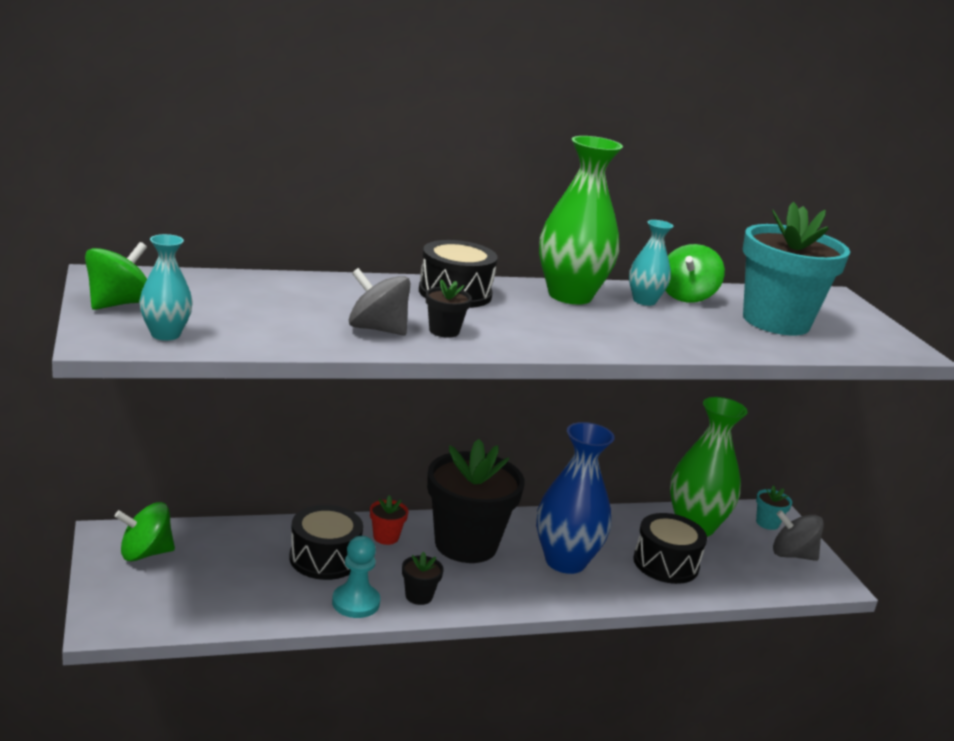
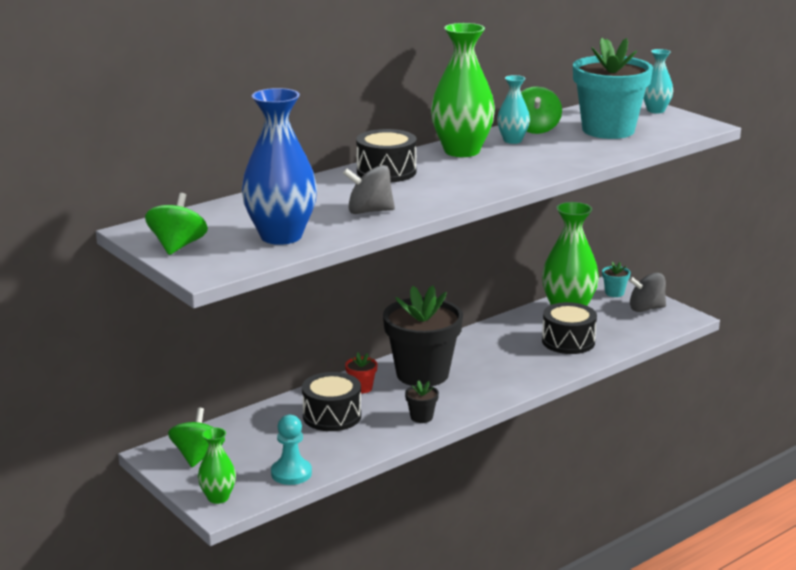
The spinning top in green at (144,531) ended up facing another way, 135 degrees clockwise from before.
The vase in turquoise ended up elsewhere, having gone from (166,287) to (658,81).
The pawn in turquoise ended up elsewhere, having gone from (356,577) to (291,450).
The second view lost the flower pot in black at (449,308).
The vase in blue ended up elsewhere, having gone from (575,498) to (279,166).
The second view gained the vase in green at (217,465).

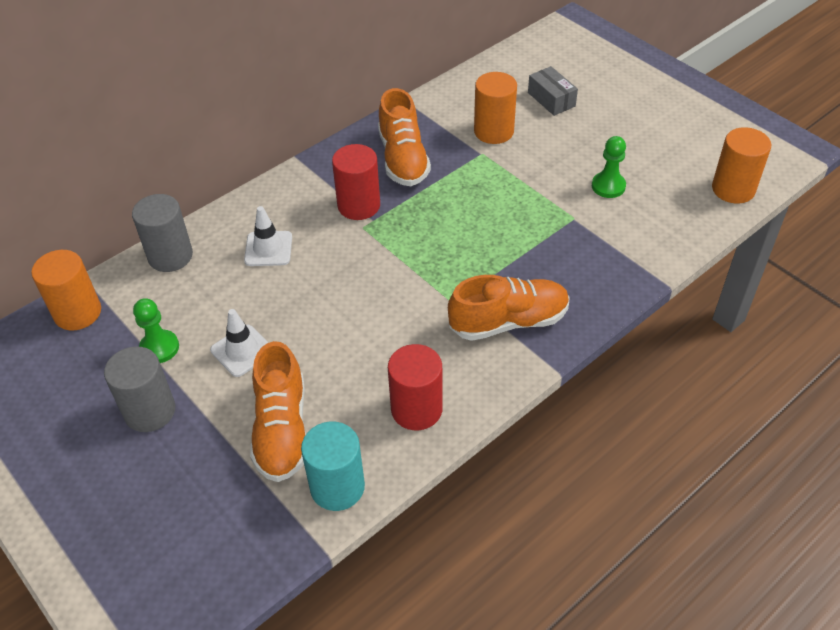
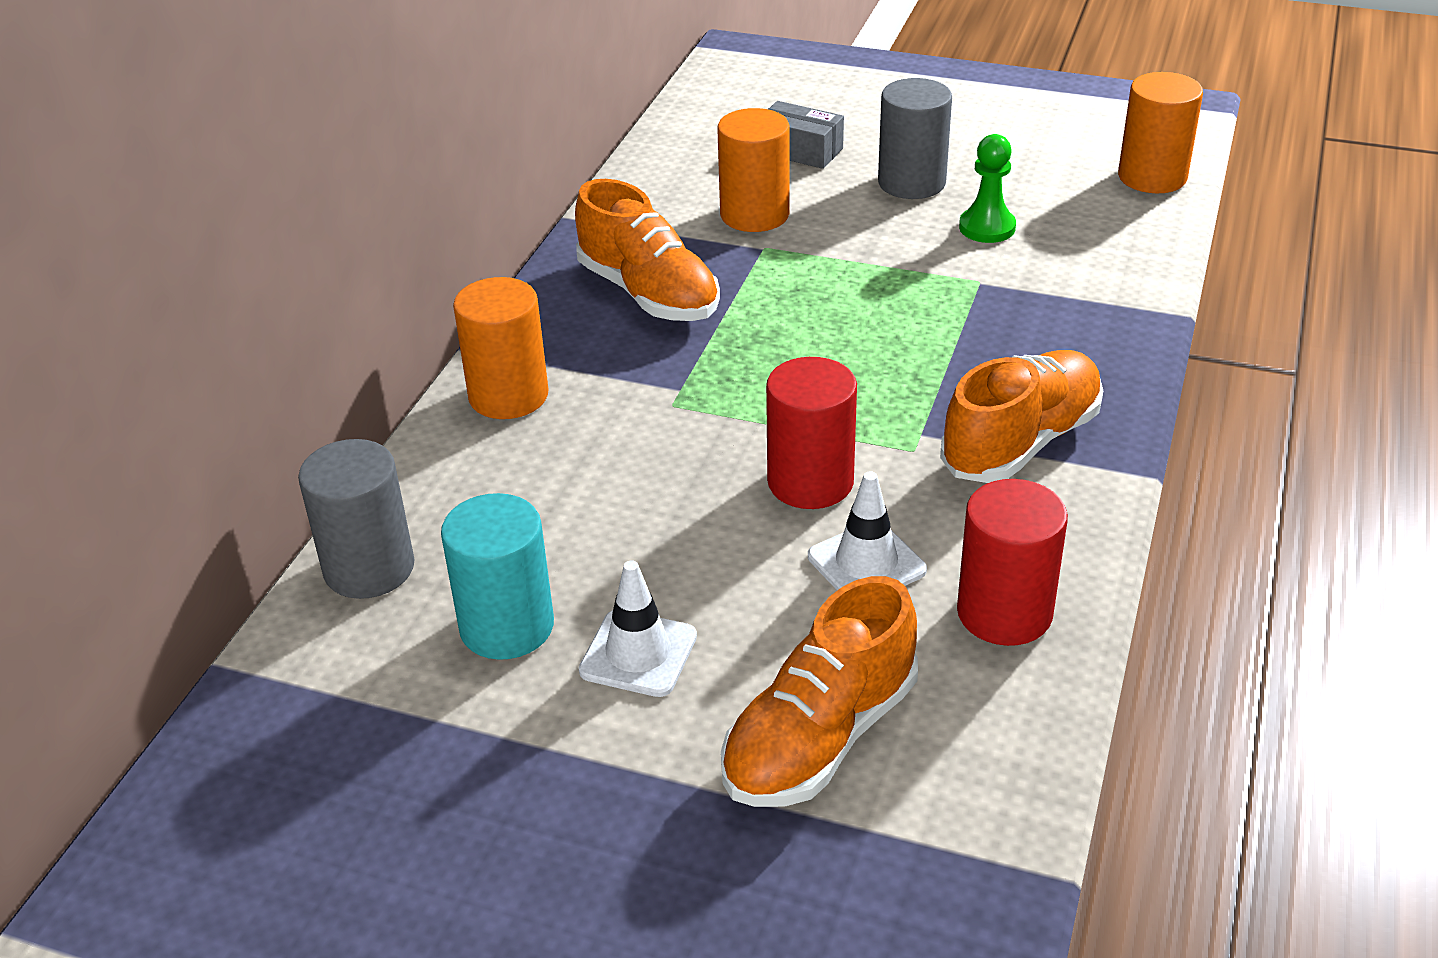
The cylinder in orange ended up elsewhere, having gone from (66,290) to (501,348).
The cylinder in grey ended up elsewhere, having gone from (139,389) to (915,138).
The second view lost the pawn in green at (156,330).
The traffic cone in white ended up elsewhere, having gone from (268,236) to (867,530).
The shoe in orange at (278,411) ended up facing another way, 75 degrees clockwise from before.
The cylinder in turquoise ended up elsewhere, having gone from (333,466) to (497,576).
The cylinder in red ended up elsewhere, having gone from (356,182) to (811,433).

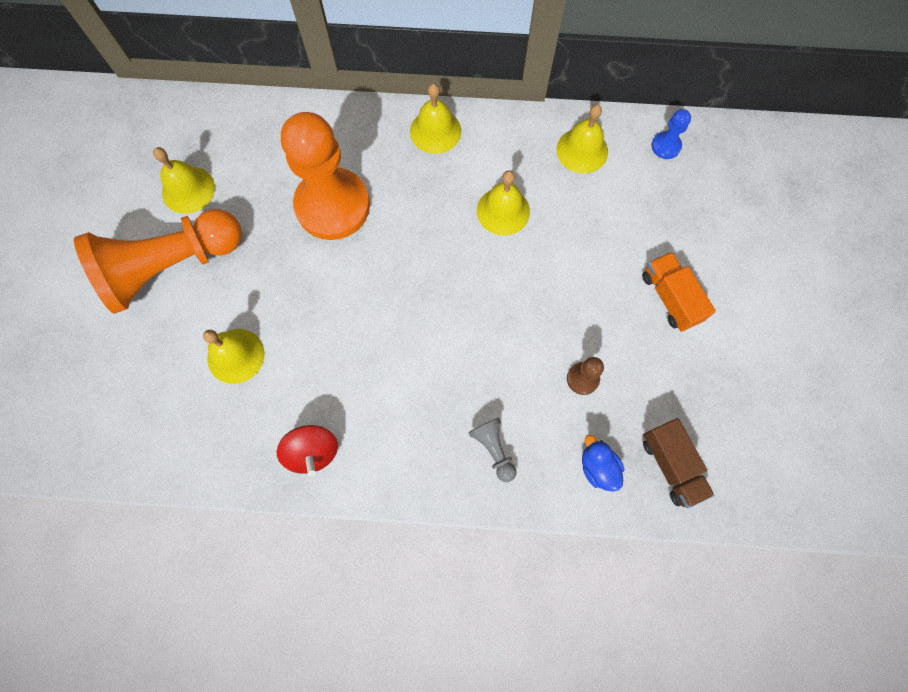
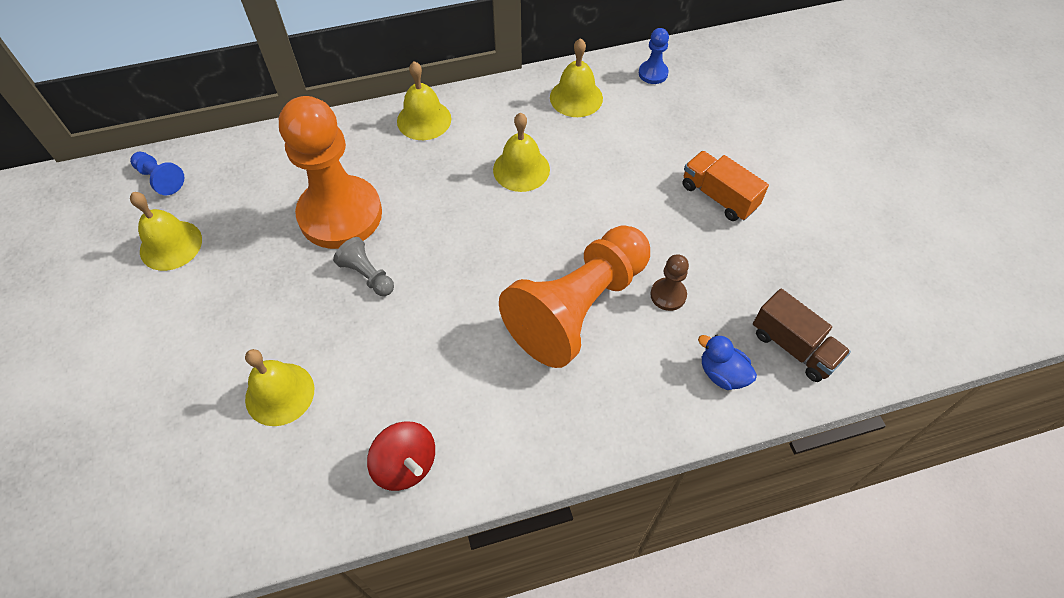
The pawn in orange ended up elsewhere, having gone from (158,261) to (574,297).
The pawn in grey ended up elsewhere, having gone from (492,449) to (363,266).
The second view gained the pawn in blue at (157,173).

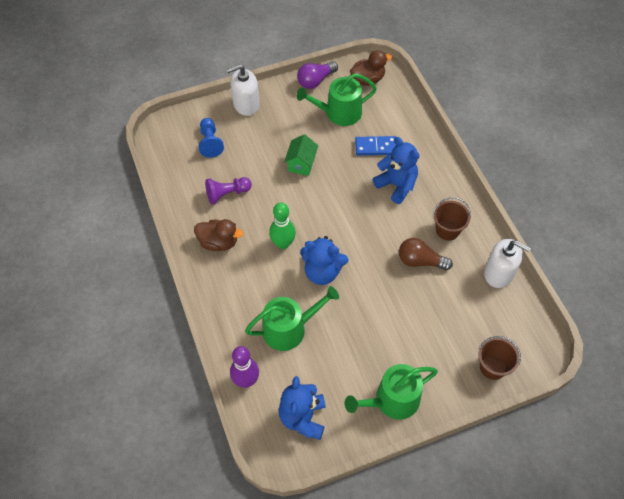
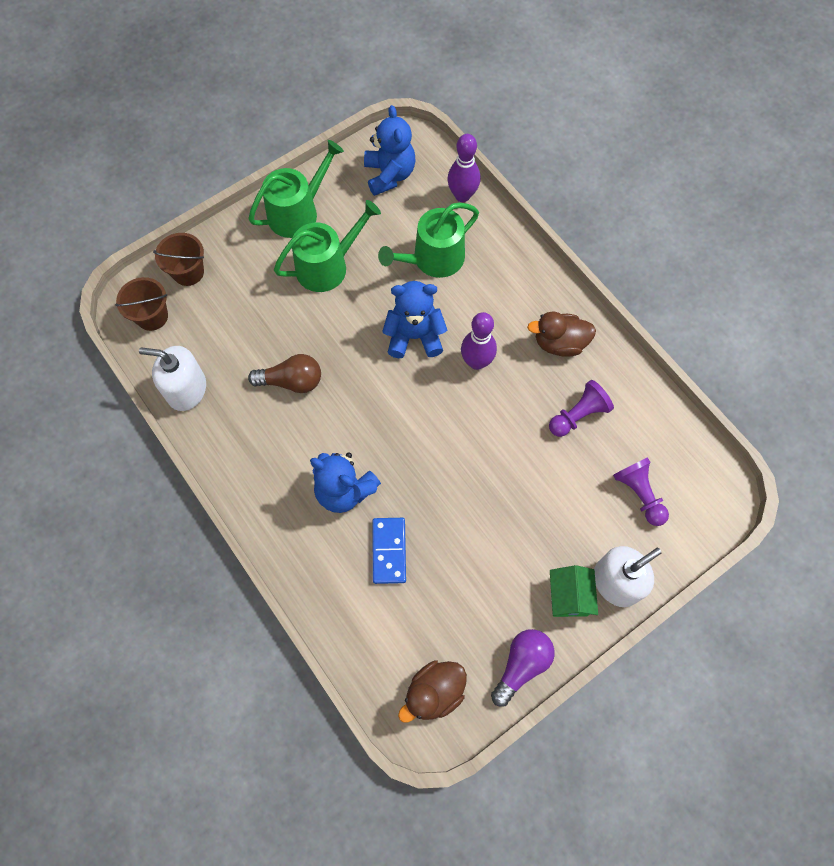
What was the pawn in blue at (211,138) turned into the pawn in purple at (641,491).
What was the bowling pin in green at (282,225) turned into the bowling pin in purple at (479,341).
The house in green ended up elsewhere, having gone from (301,155) to (574,591).
The watering can in green ended up elsewhere, having gone from (336,99) to (327,246).
The domino in blue at (375,145) ended up facing another way, 75 degrees counterclockwise from before.
The bucket in brown ended up elsewhere, having gone from (452,218) to (141,304).

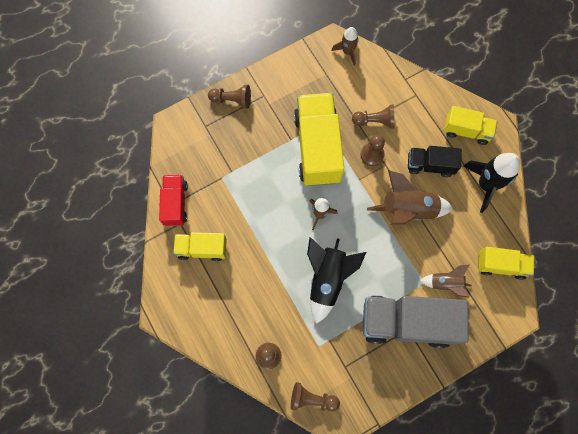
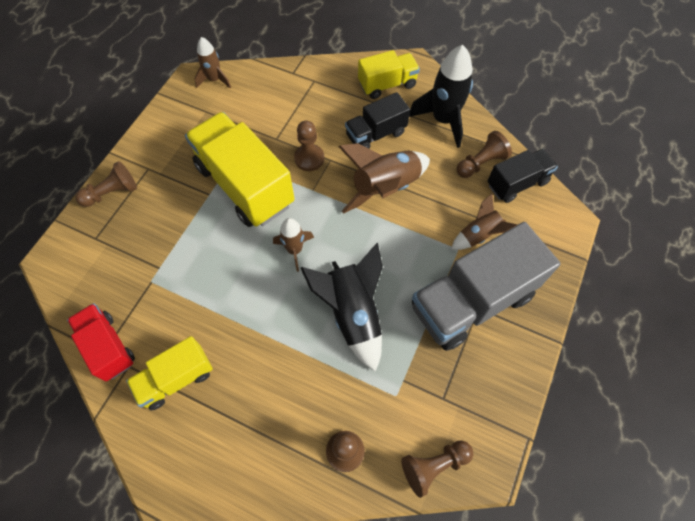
The pawn in brown ended up elsewhere, having gone from (373,116) to (484,154).
What was the truck in yellow at (506,263) turned into the truck in black at (523,176).

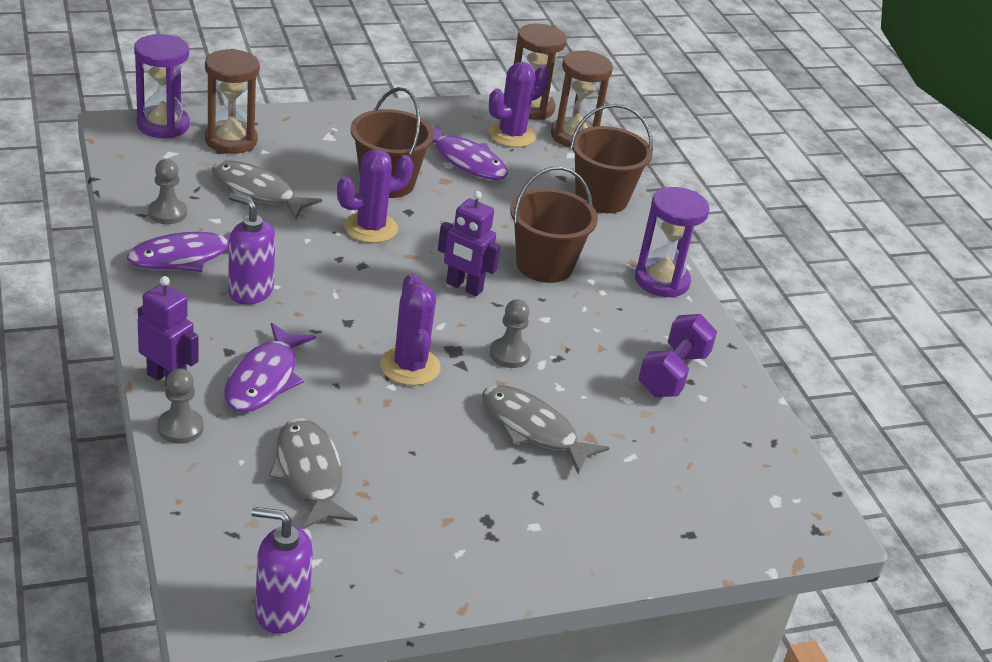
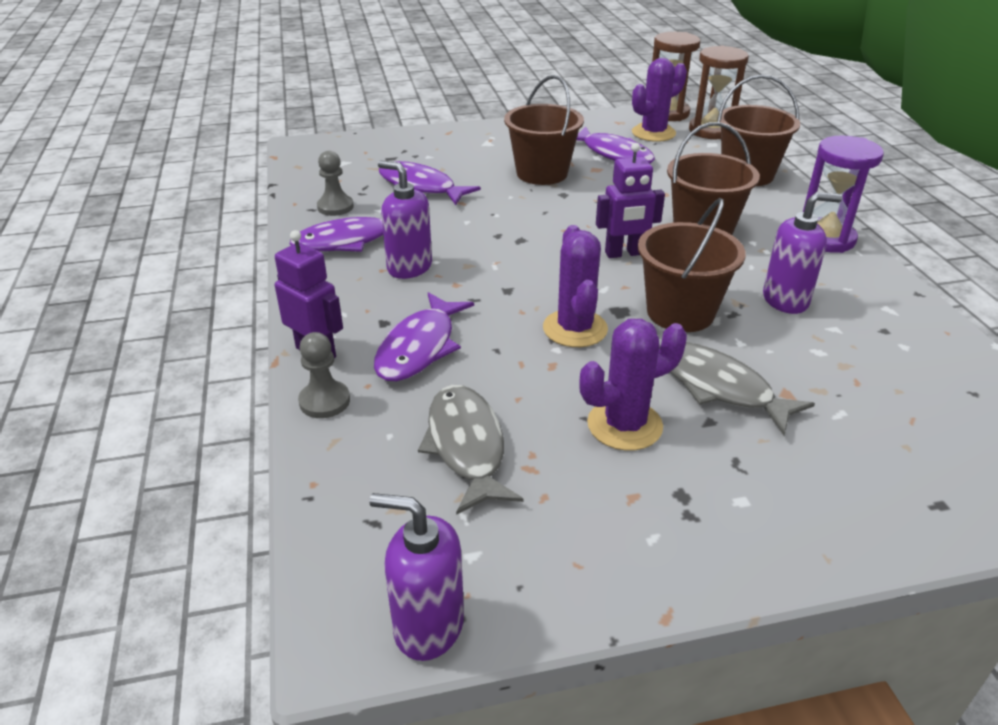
The second view lost the hourglass in purple at (162,86).
The second view lost the hourglass in brown at (232,101).
What was the fish in grey at (267,190) turned into the fish in purple at (430,183).
The cactus in purple ended up elsewhere, having gone from (375,196) to (633,385).
The robot in purple at (469,243) ended up facing another way, 45 degrees counterclockwise from before.
Where the pawn in grey stood at (510,333), the bucket in brown came to stand at (692,265).
The second view lost the dumbbell in purple at (677,355).
The second view gained the soap dispenser in purple at (802,253).

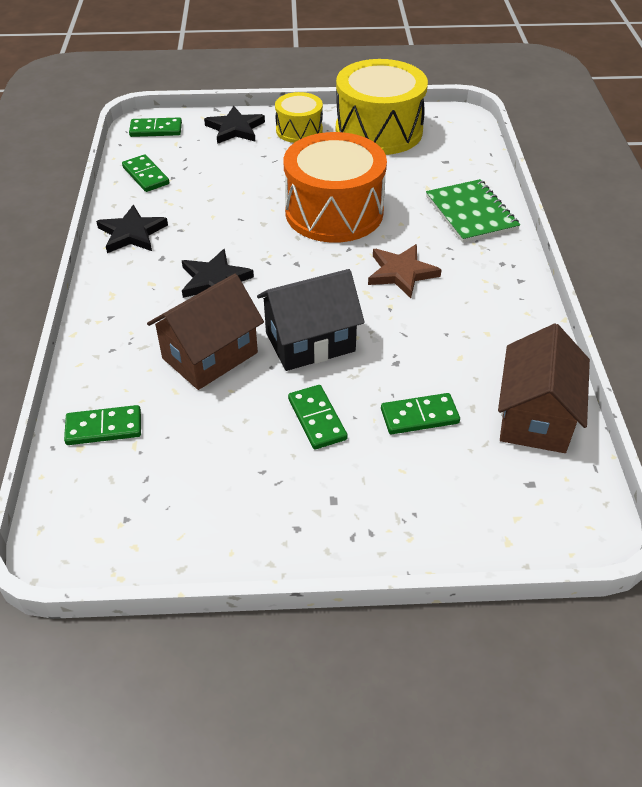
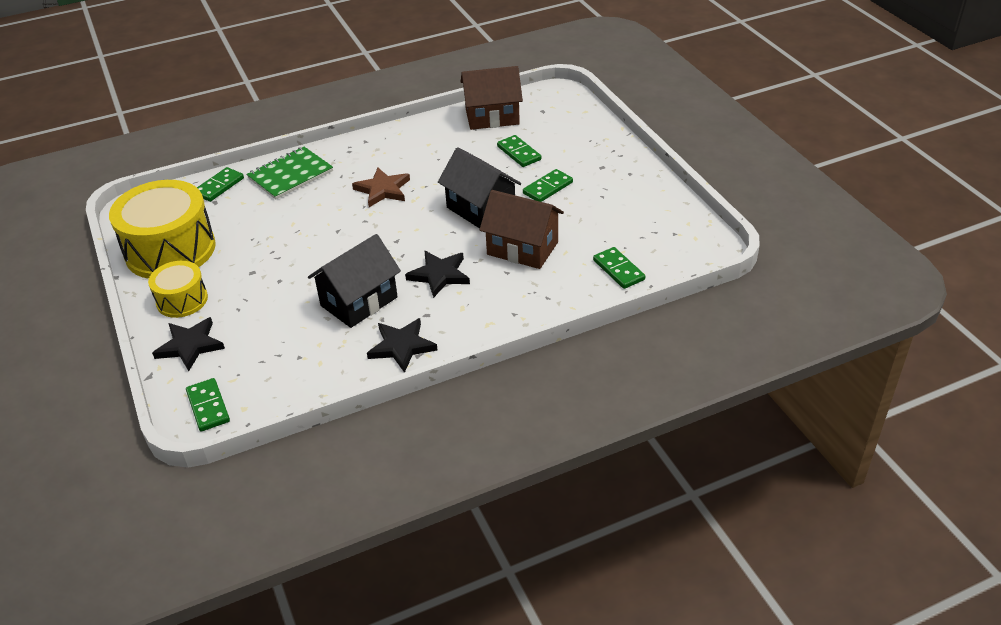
The domino in green ended up elsewhere, having gone from (145,173) to (220,184).
The second view lost the drum in orange at (335,187).
The second view gained the house in black at (354,281).

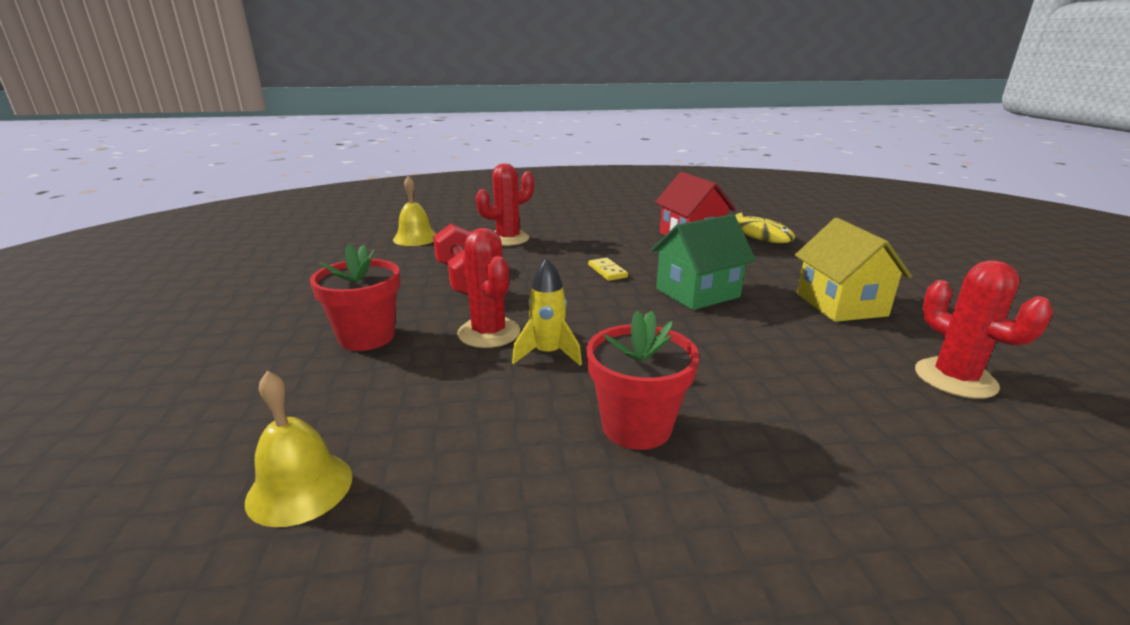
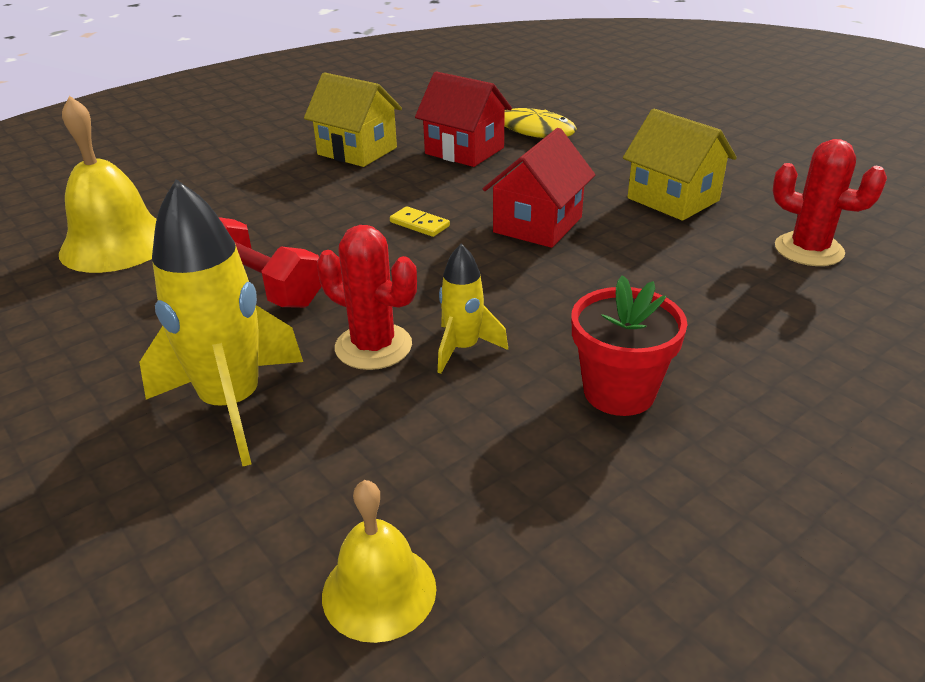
Where the flower pot in red stood at (355,297), the rocket in yellow came to stand at (221,322).
The size of the bell in yellow at (415,211) changed by a factor of 1.63.
The second view lost the cactus in red at (505,204).
What was the house in green at (703,262) turned into the house in red at (539,188).
The second view gained the house in yellow at (353,119).

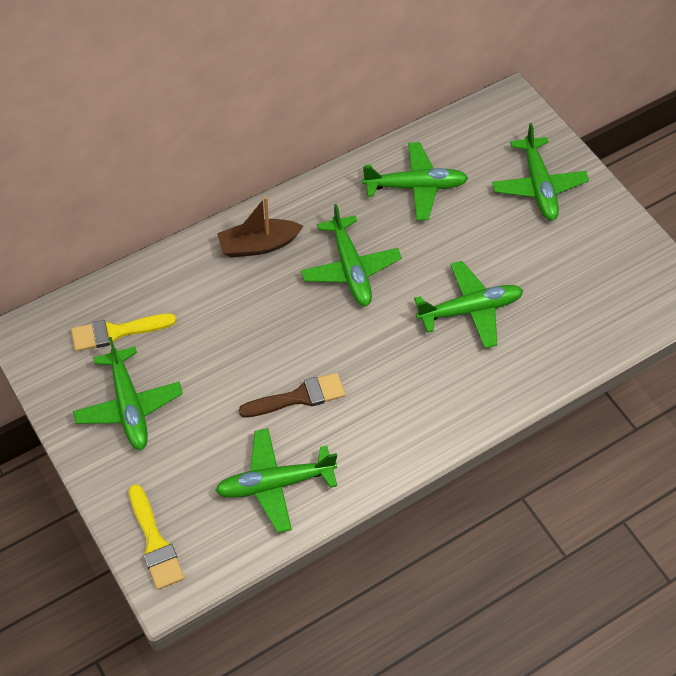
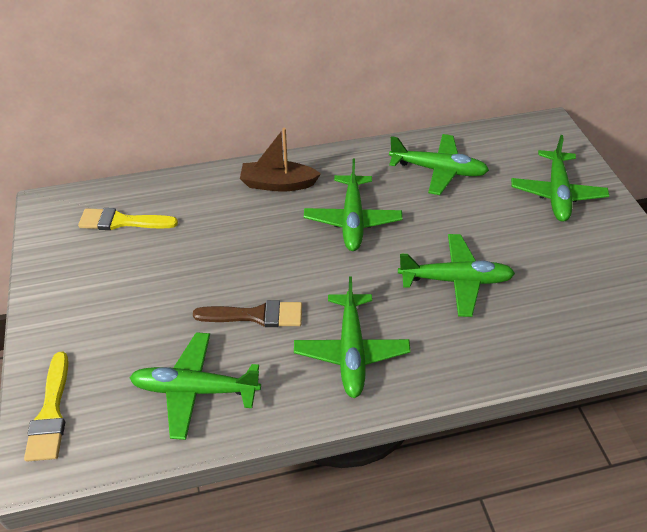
The plane in green ended up elsewhere, having gone from (128,393) to (352,337).

